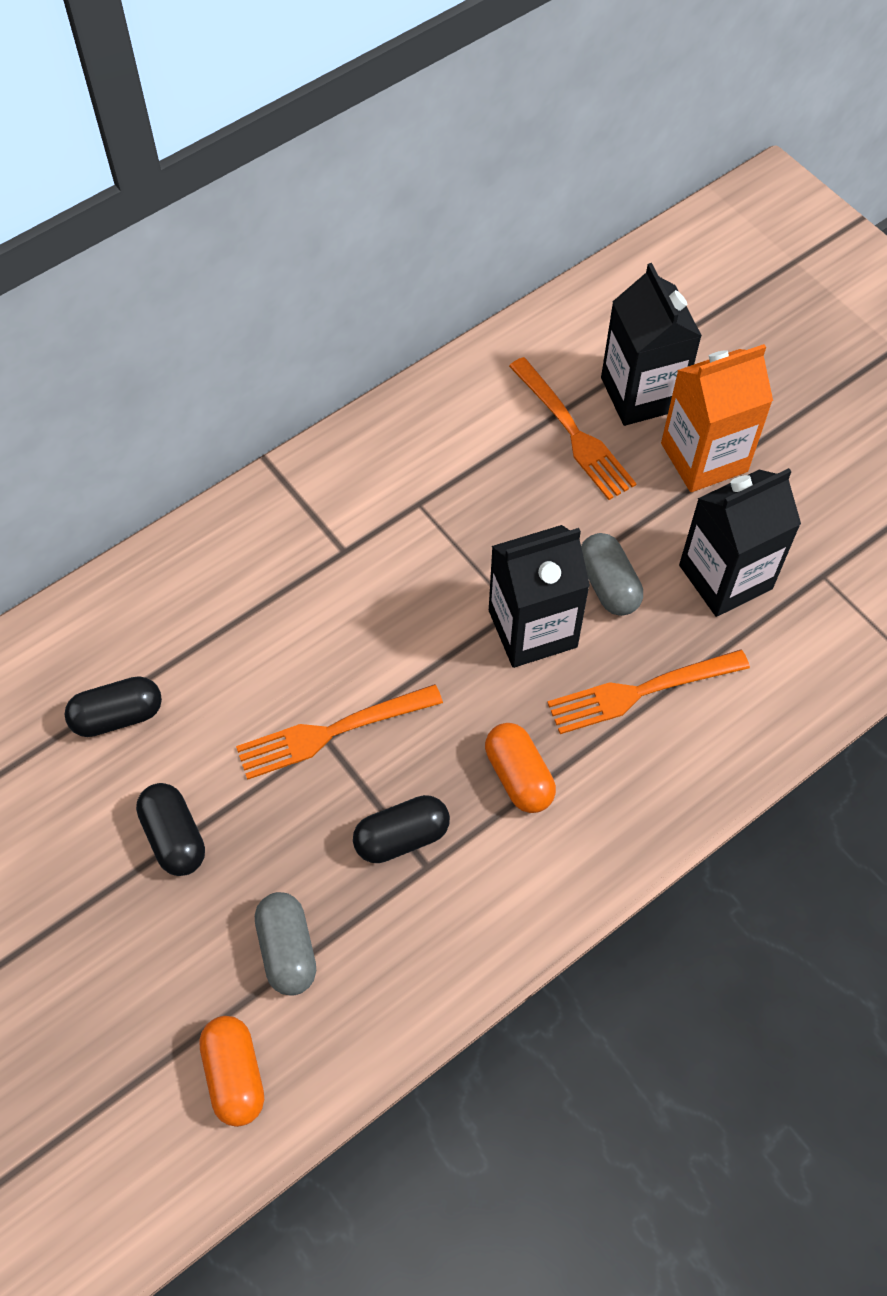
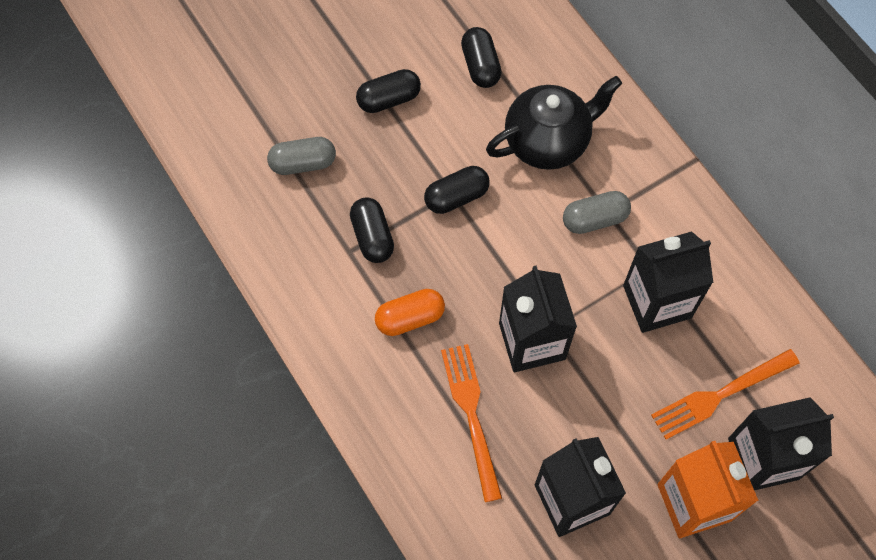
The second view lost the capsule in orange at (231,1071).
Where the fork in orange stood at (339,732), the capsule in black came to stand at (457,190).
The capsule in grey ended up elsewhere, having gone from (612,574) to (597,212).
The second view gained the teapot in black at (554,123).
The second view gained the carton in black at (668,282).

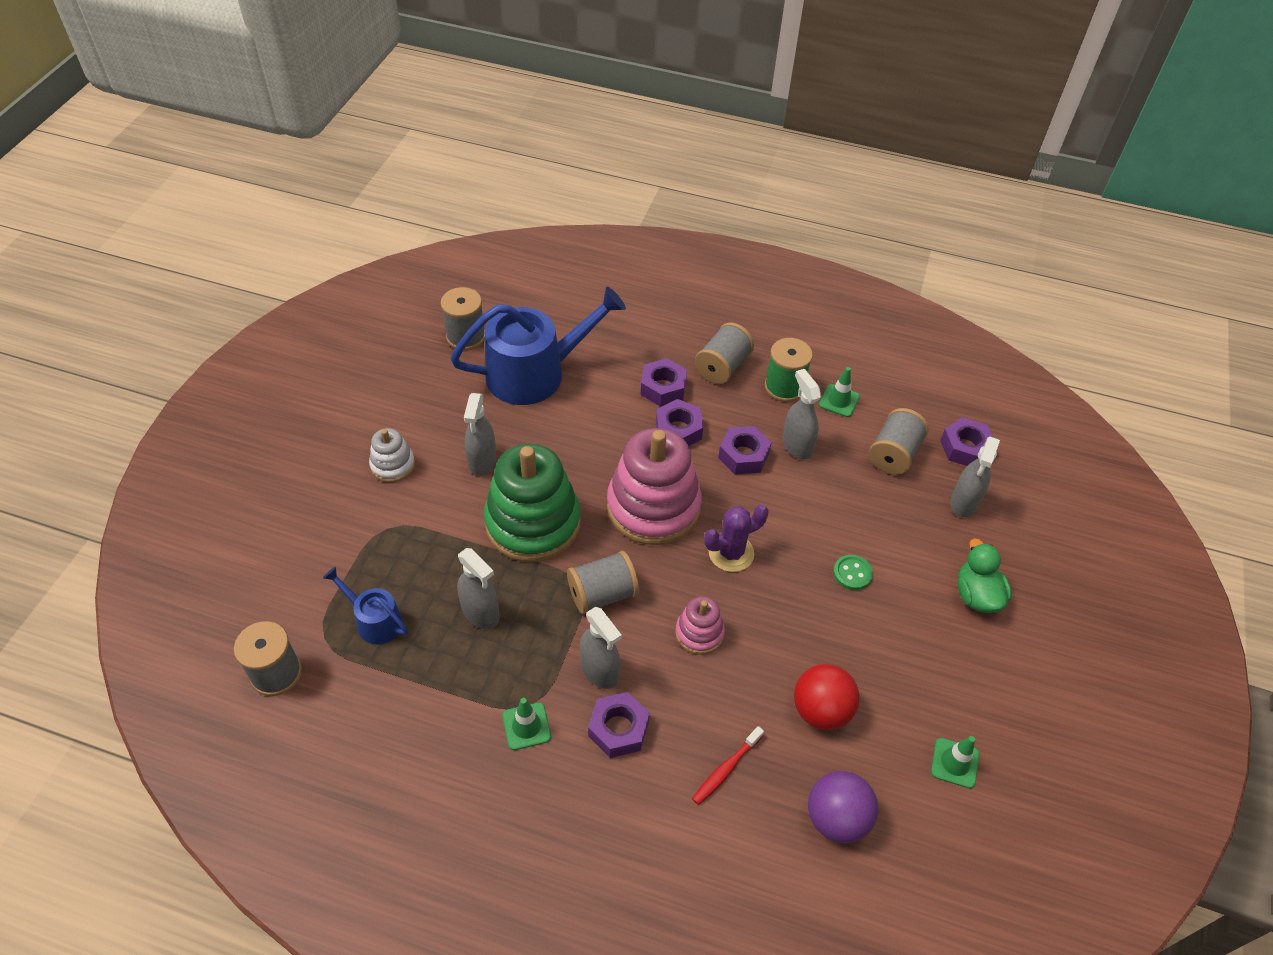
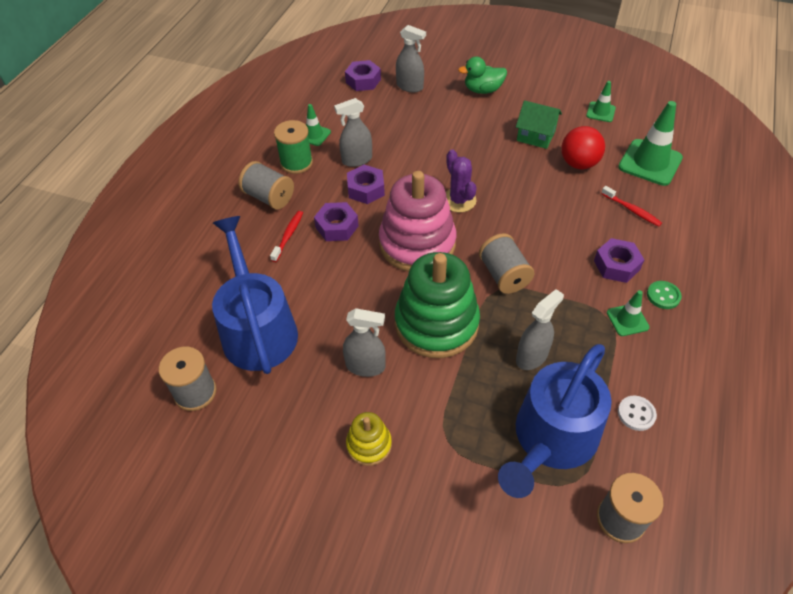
The size of the watering can in blue at (365,605) changed by a factor of 2.04.
What was the stacking toy in white at (392,455) turned into the stacking toy in yellow at (369,439).
The second view lost the spray bottle in grey at (601,648).
Where the nut in purple stood at (663,382), the toothbrush in red came to stand at (286,236).
The second view lost the stacking toy in pink at (700,625).
Where the ball in purple stood at (843,807), the traffic cone in green came to stand at (650,143).
The button in green ended up elsewhere, having gone from (853,572) to (664,295).
The second view lost the spool in grey at (899,441).
The second view gained the house in green at (539,124).
The second view gained the button in white at (637,413).

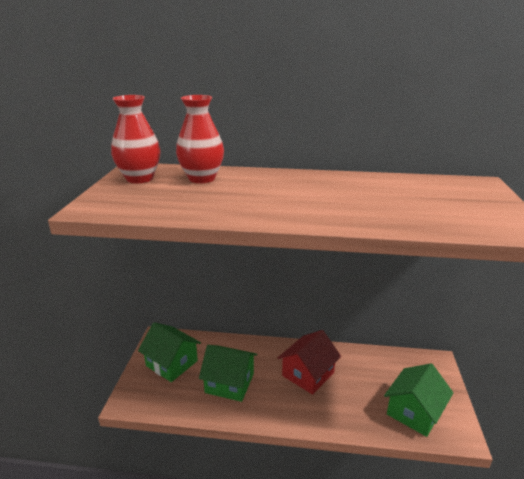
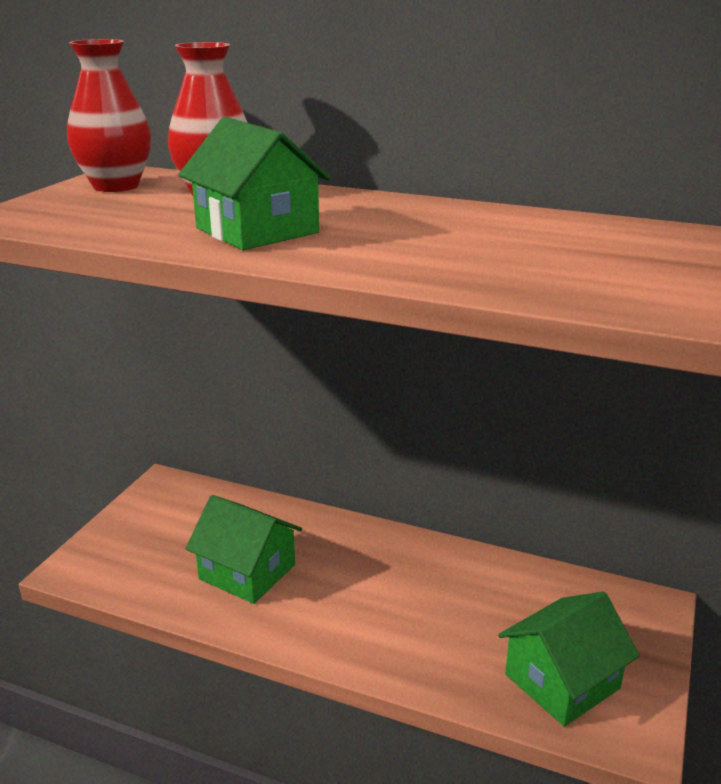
The house in green ended up elsewhere, having gone from (169,352) to (254,183).
The second view lost the house in red at (309,362).

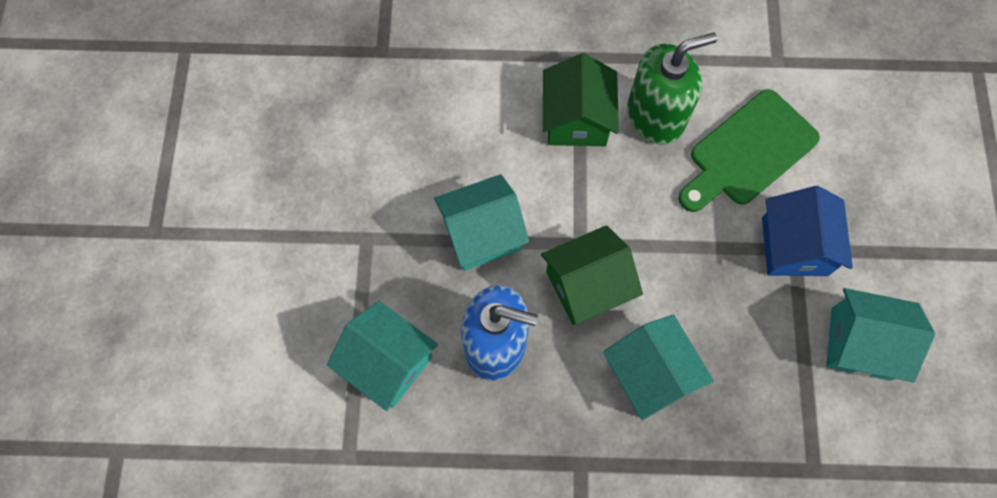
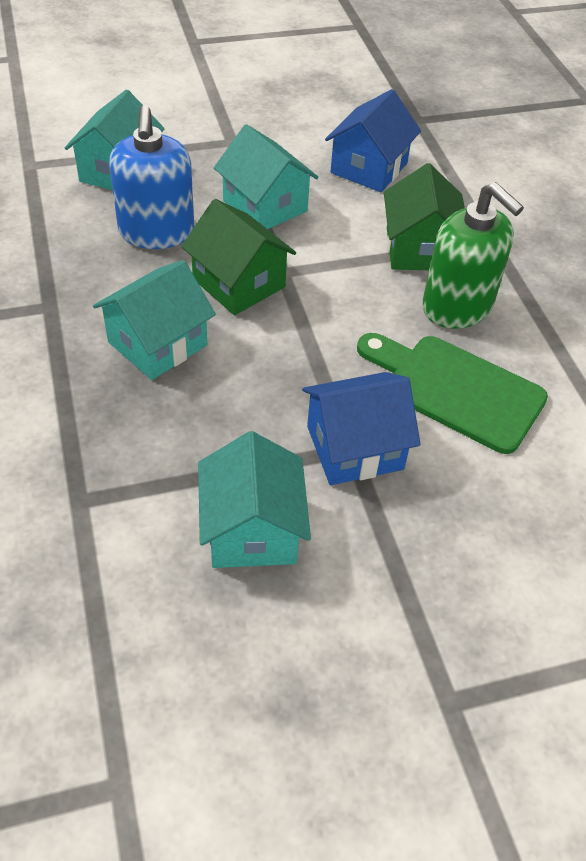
The house in green at (581,99) ended up facing another way, 75 degrees counterclockwise from before.
The second view gained the house in blue at (373,140).

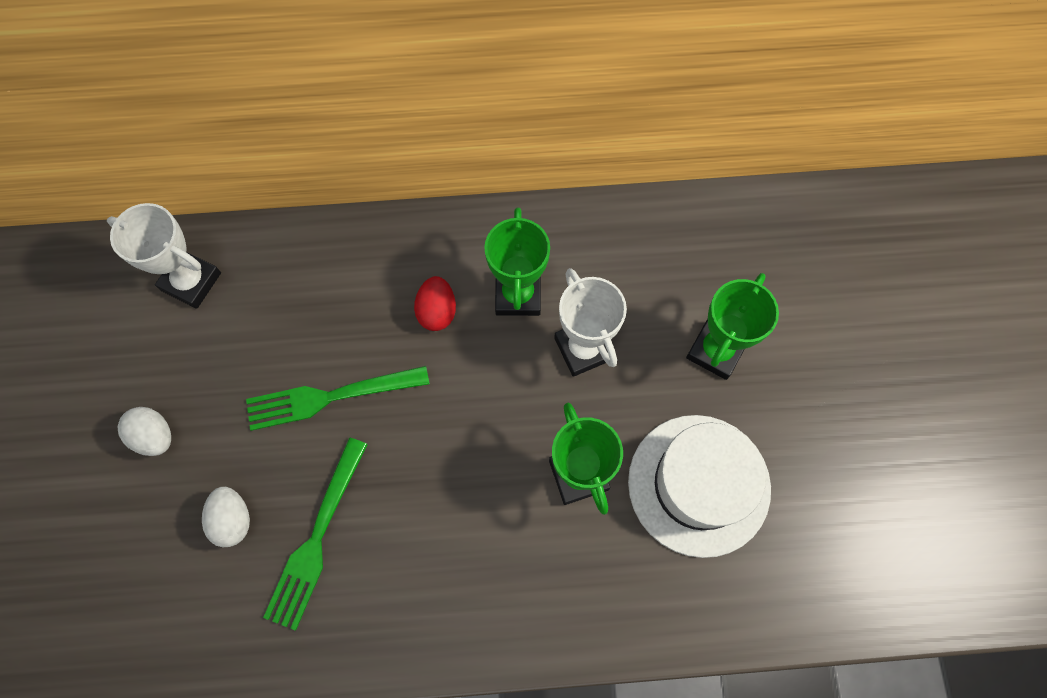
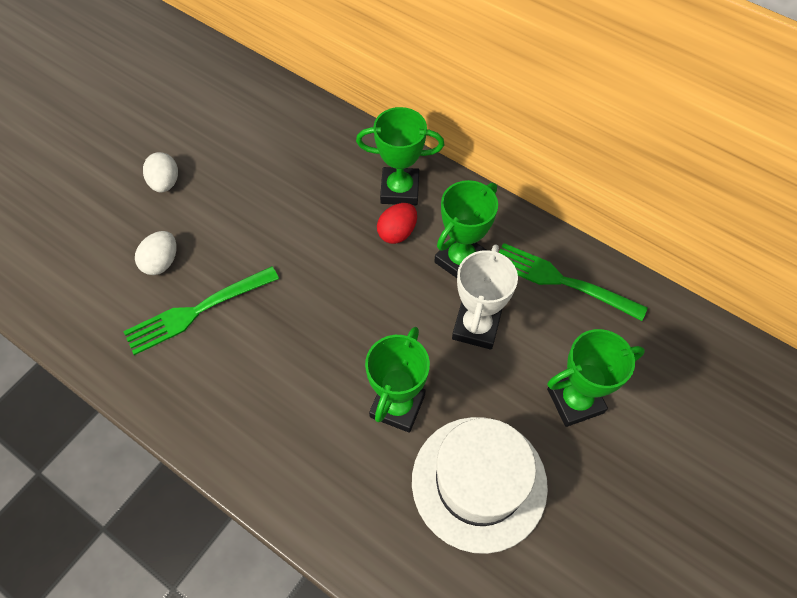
The second view lost the trophy in white at (164,256).
The fork in green ended up elsewhere, having gone from (338,398) to (573,282).
The second view gained the trophy in green at (400,156).

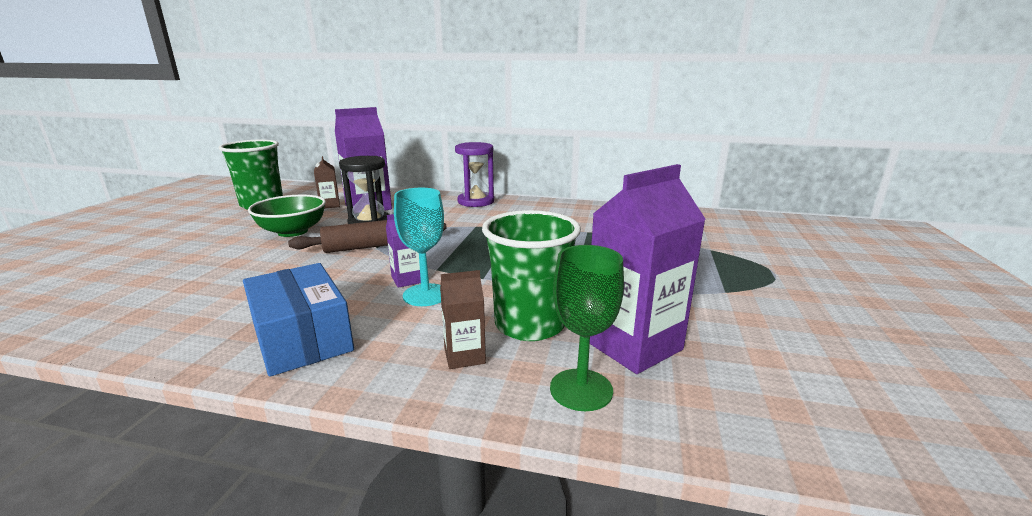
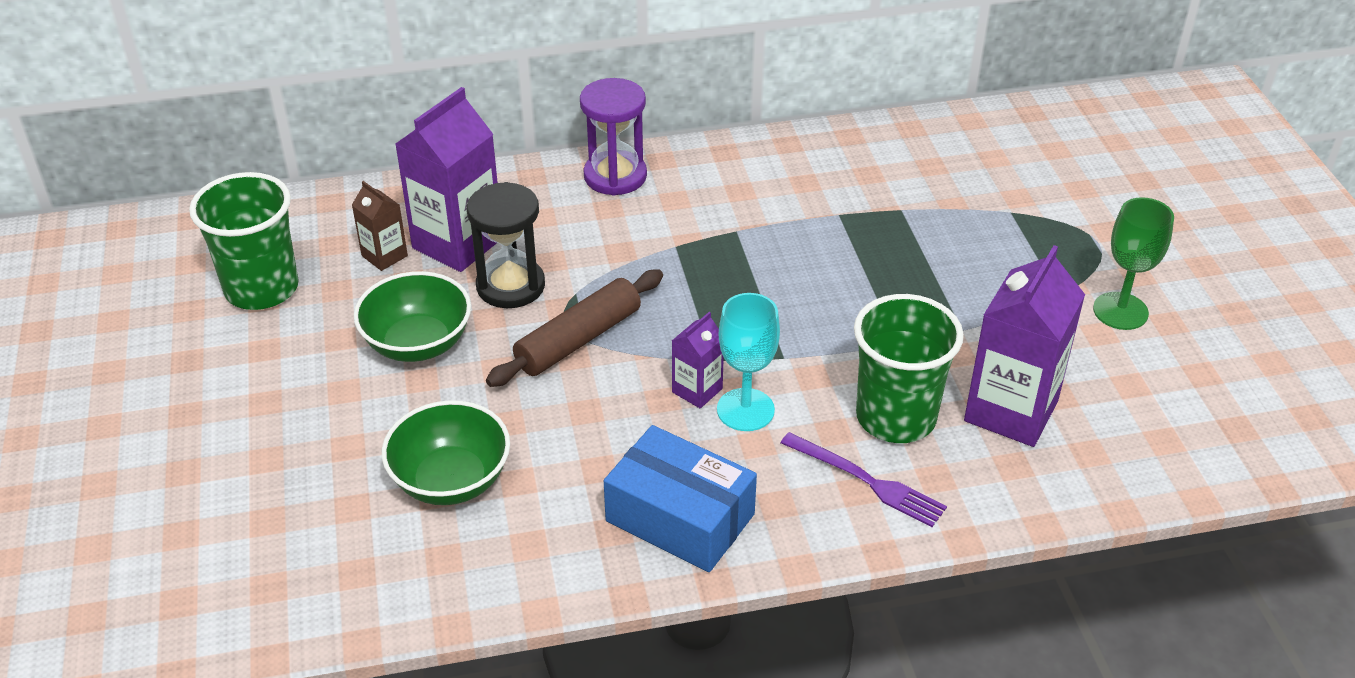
Where the carton in brown stood at (463,319), the fork in purple came to stand at (864,479).
The goblet in green ended up elsewhere, having gone from (587,328) to (1133,263).
The second view gained the bowl in green at (446,452).

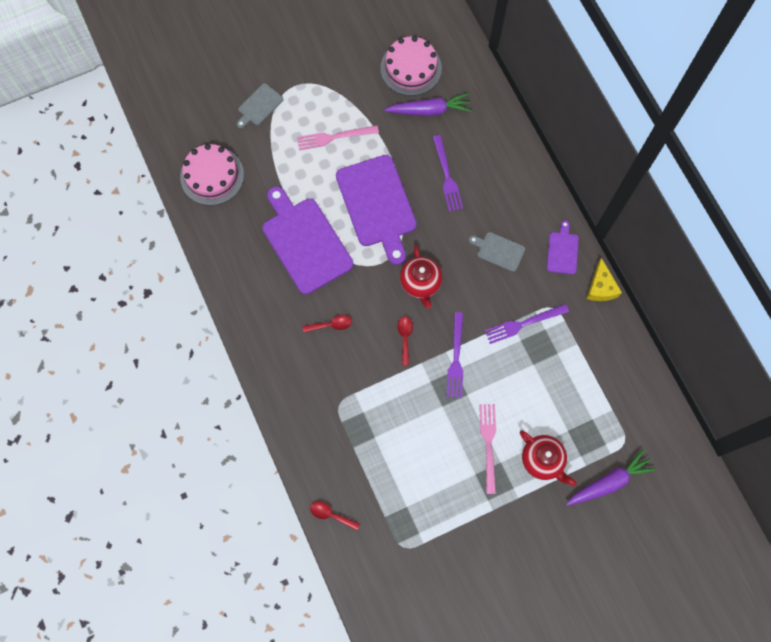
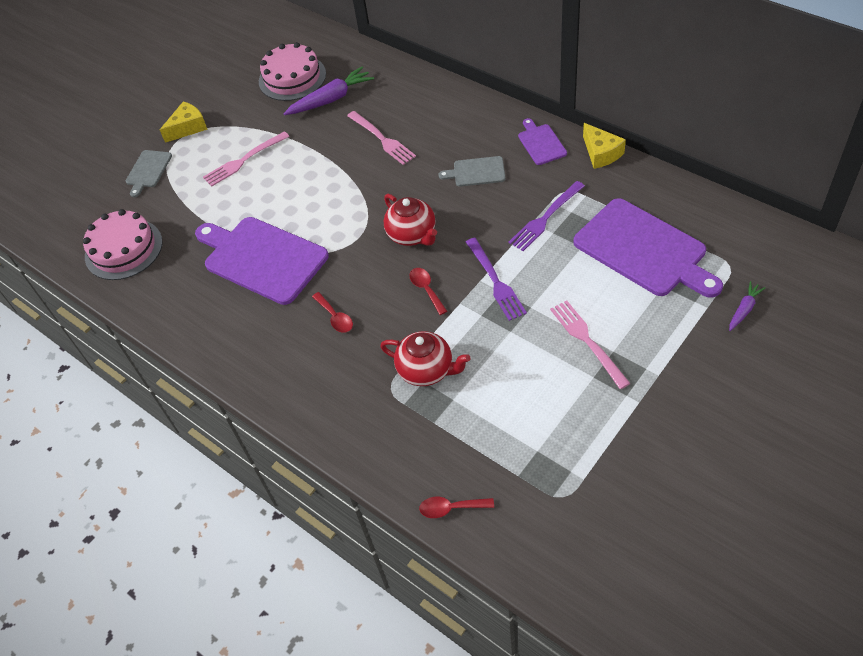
The spoon in red at (327,324) ended up facing another way, 90 degrees clockwise from before.
The cutting board in purple ended up elsewhere, having gone from (376,210) to (648,248).
What was the fork in purple at (448,173) turned into the fork in pink at (381,138).
The teapot in red ended up elsewhere, having gone from (548,458) to (425,358).
The size of the carrot in purple at (611,477) changed by a factor of 0.54.
The second view gained the cheese in yellow at (184,122).

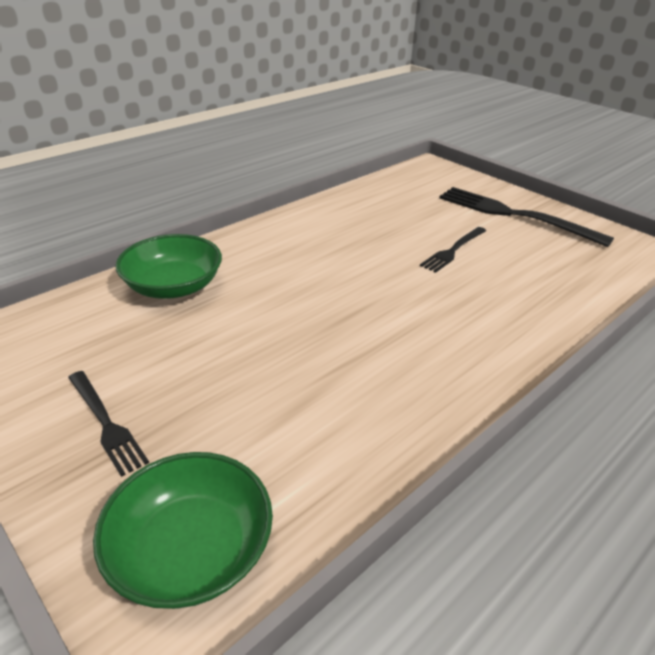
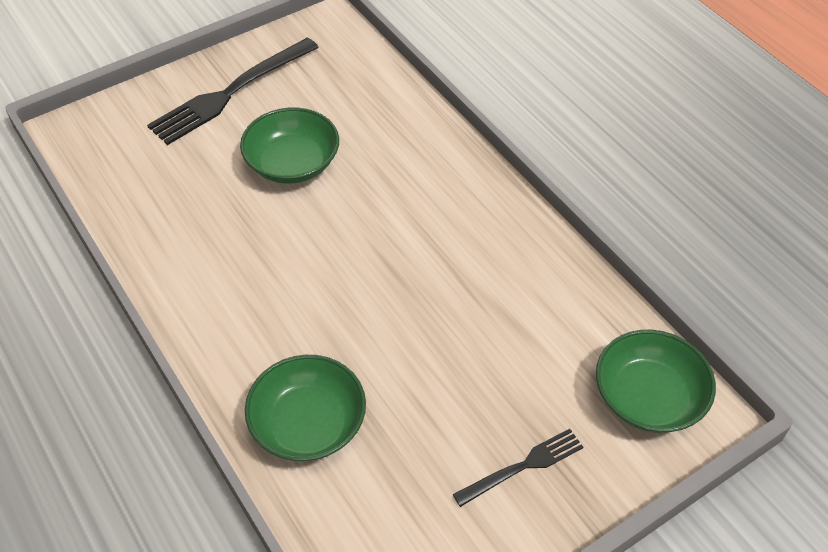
Where the fork in black stood at (453,250), the bowl in green came to stand at (289,146).

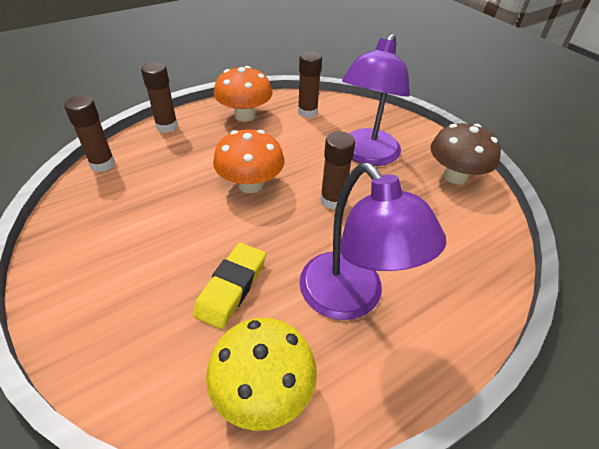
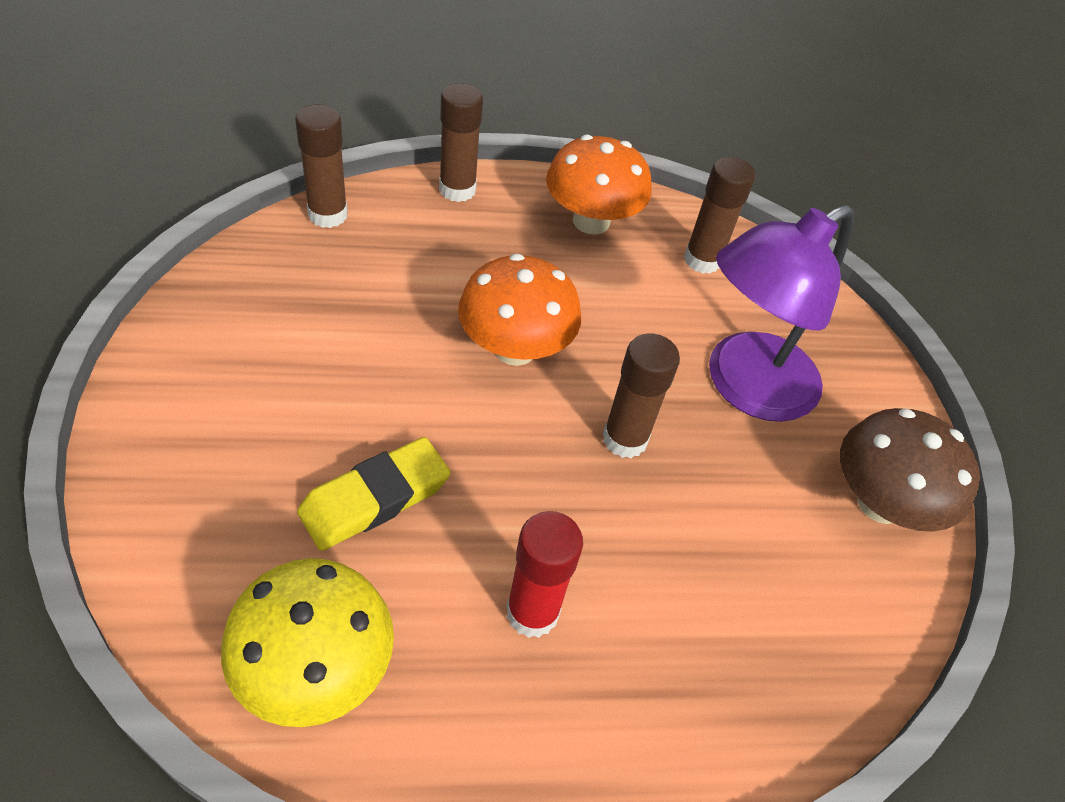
Where the lamp in purple stood at (372,241), the glue stick in red came to stand at (544,574).

